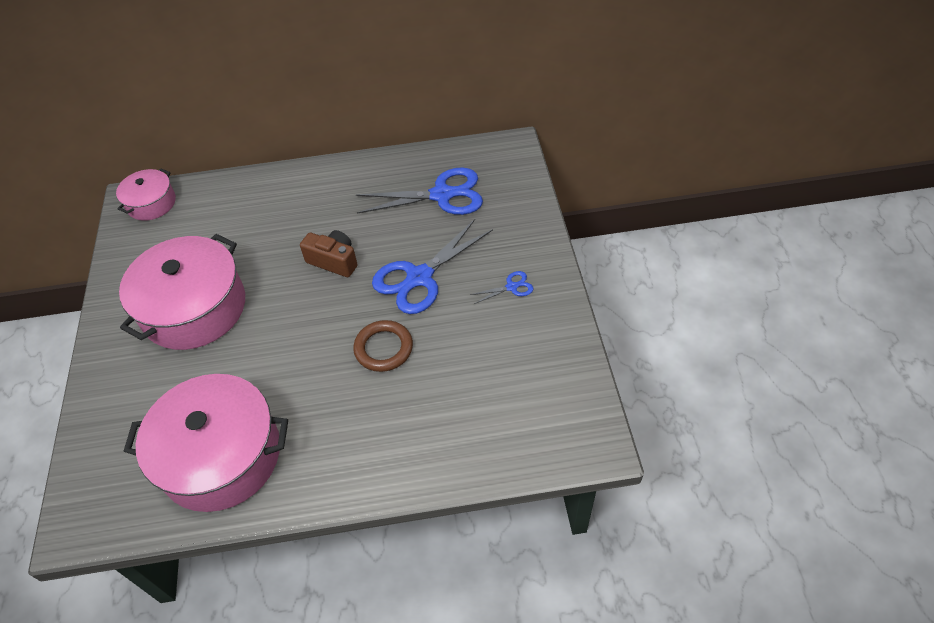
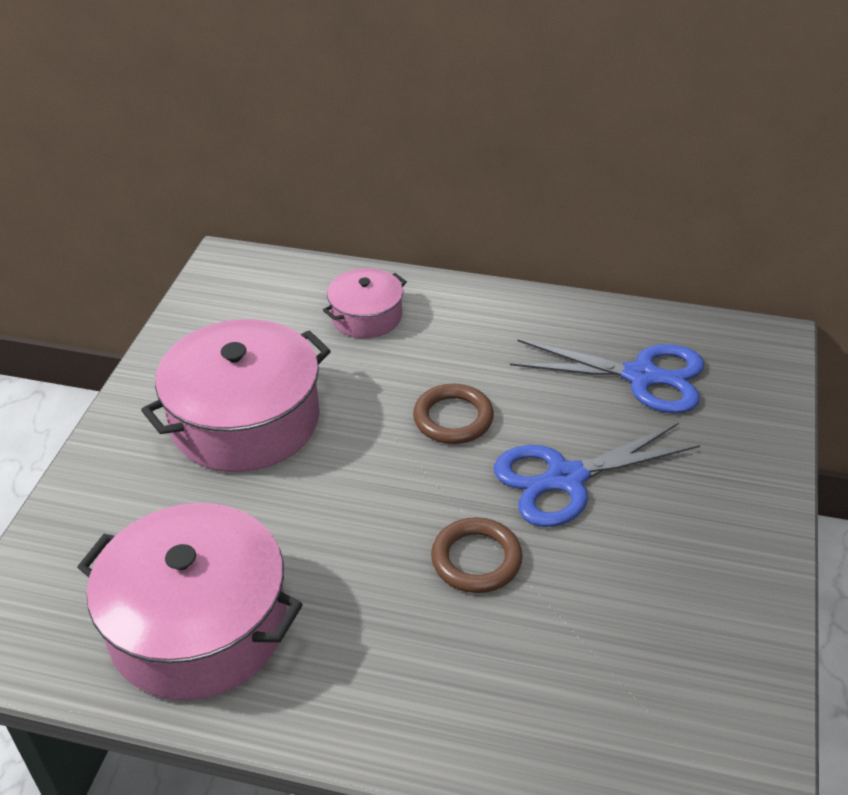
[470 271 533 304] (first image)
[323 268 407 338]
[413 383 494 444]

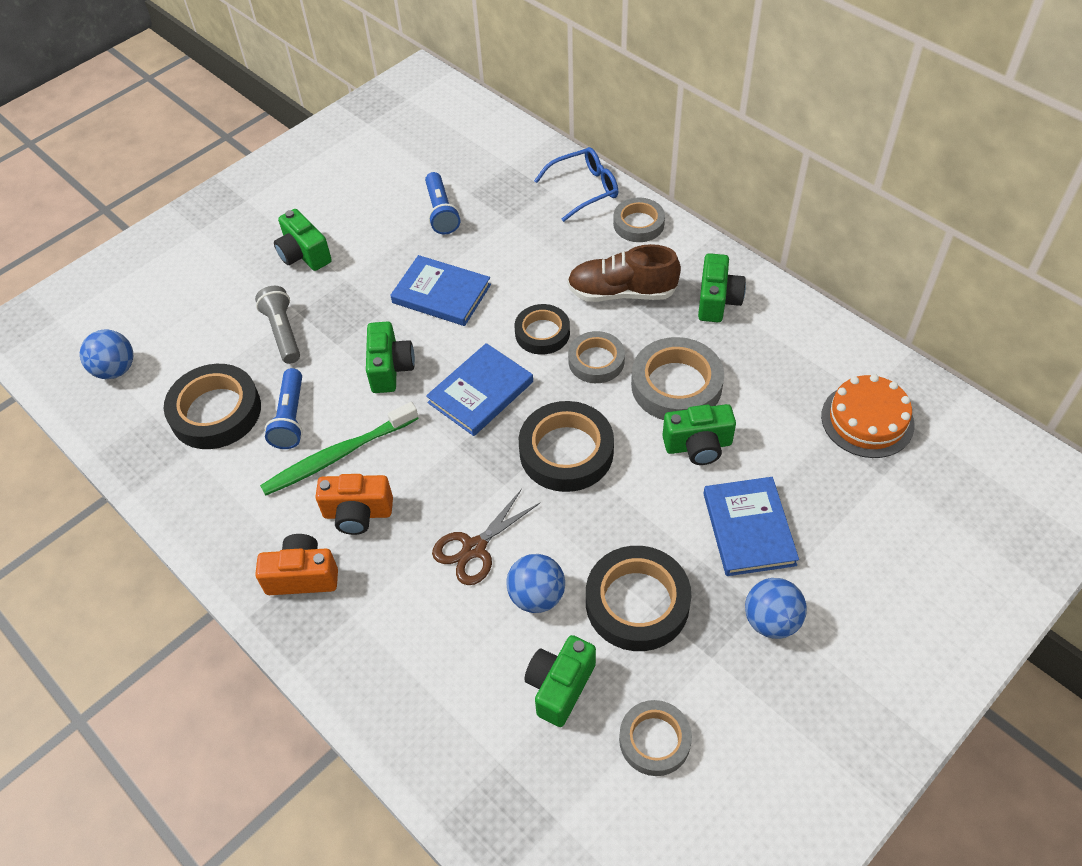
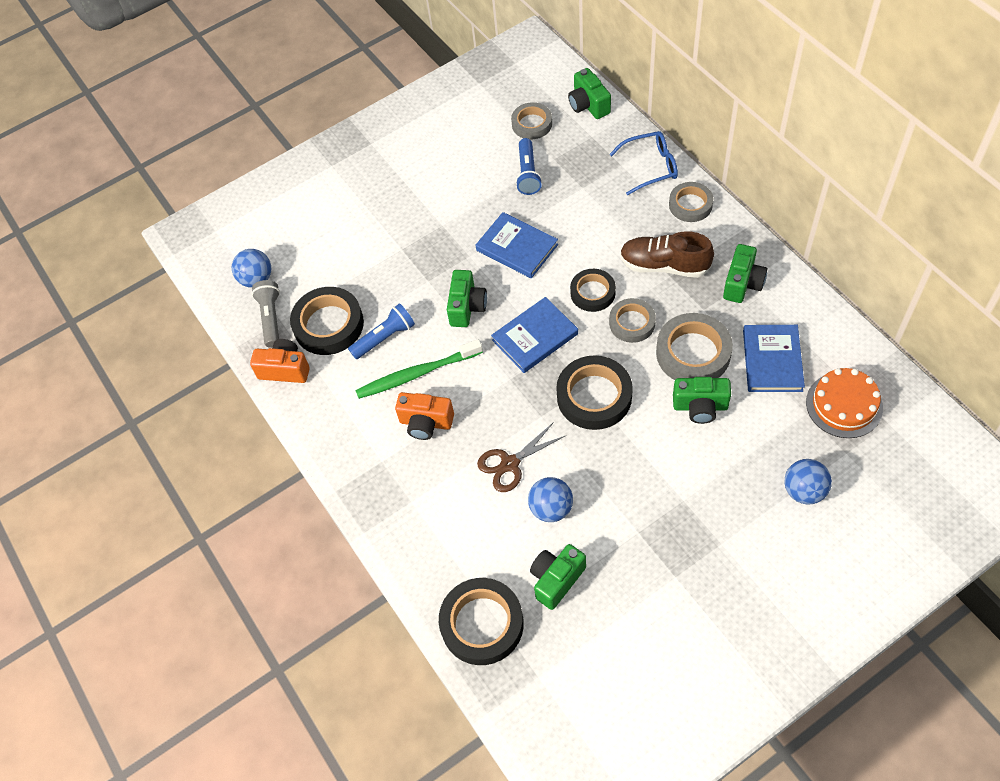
[252 280 280 348]
[250 339 310 383]
[568 68 611 119]
[439 578 524 665]
[511 102 552 139]
[743 325 805 392]
[784 459 832 504]
[348 303 415 359]

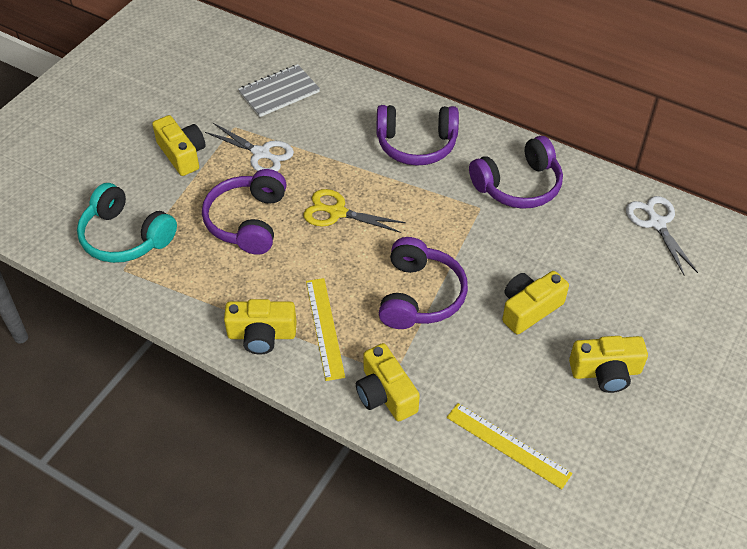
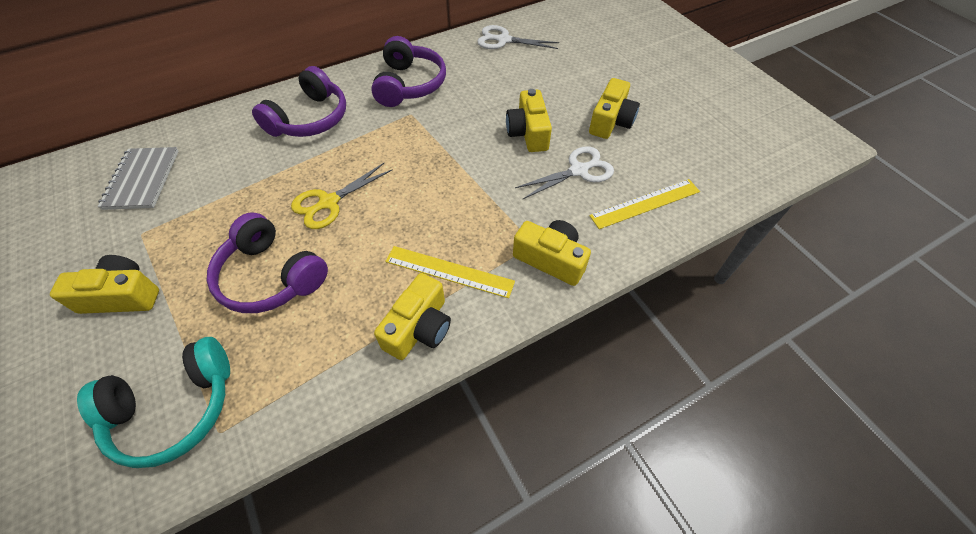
[379 237 468 329] (first image)
[515 146 614 199]
[513 220 591 286]

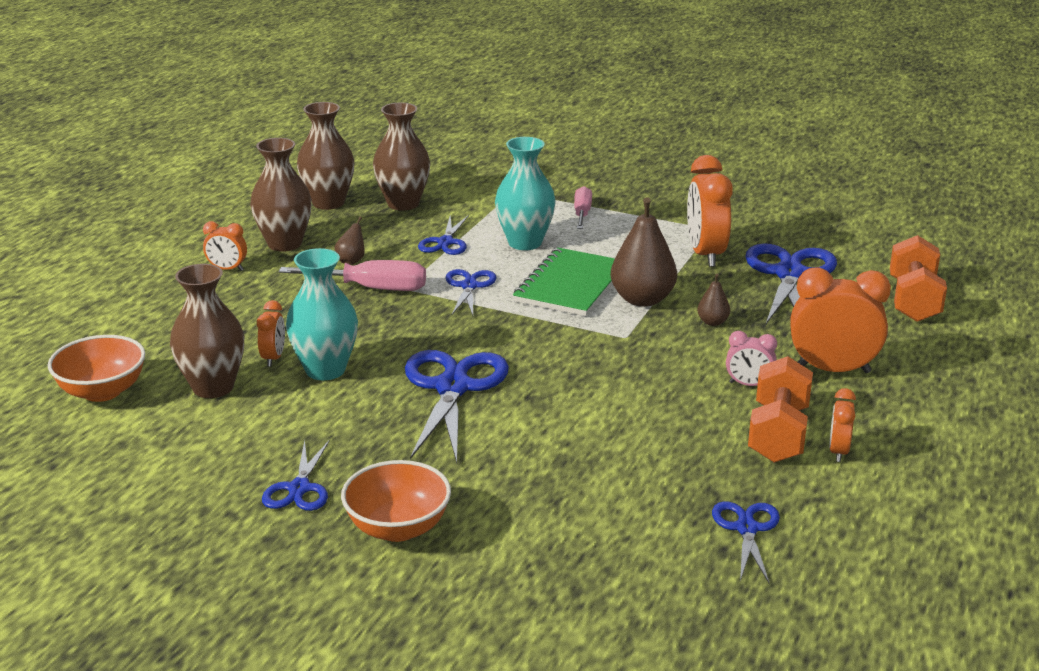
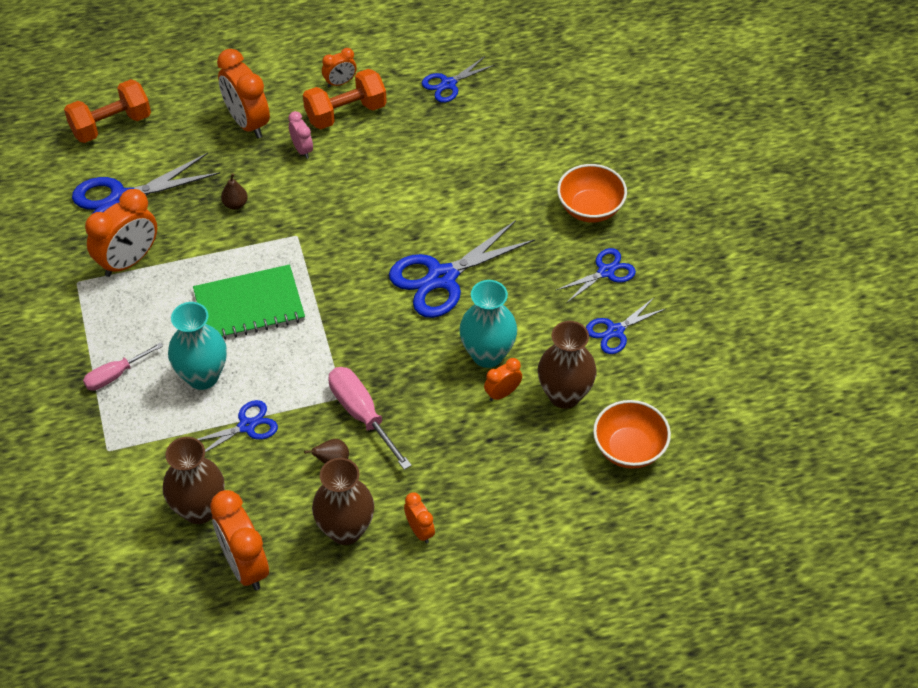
[610 197 677 307] (first image)
[586 298 665 354]
[210 490 269 590]

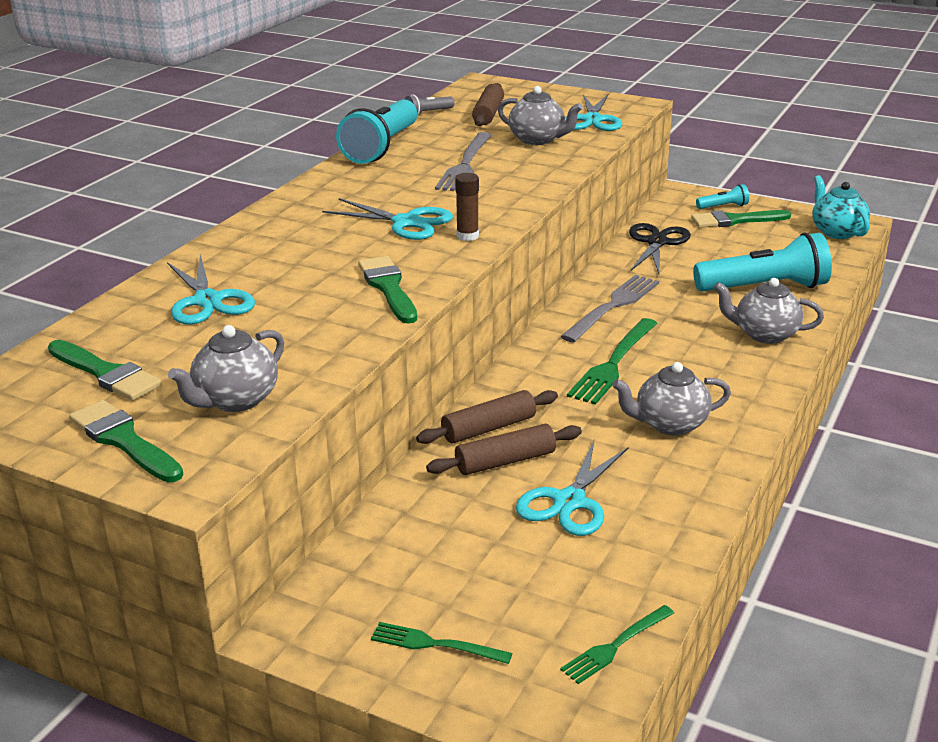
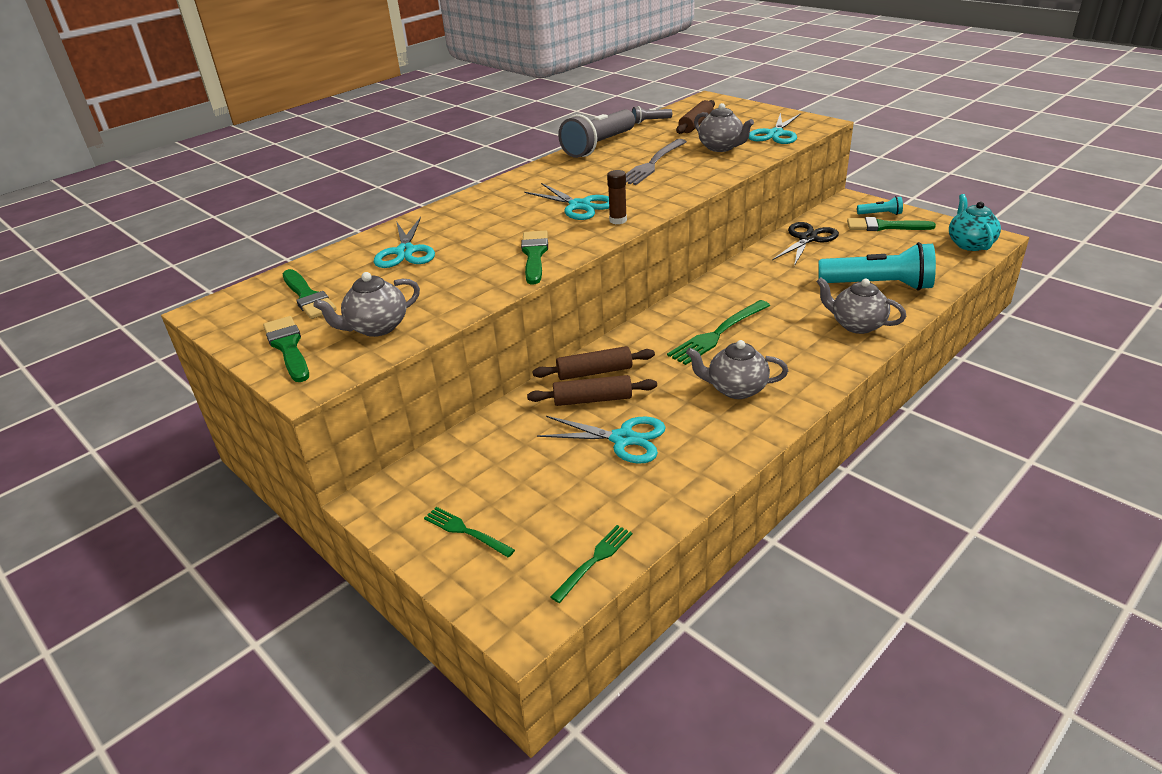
[560 275 659 342] (first image)
[558 109 635 158]
[537 416 666 464]
[551 525 632 603]

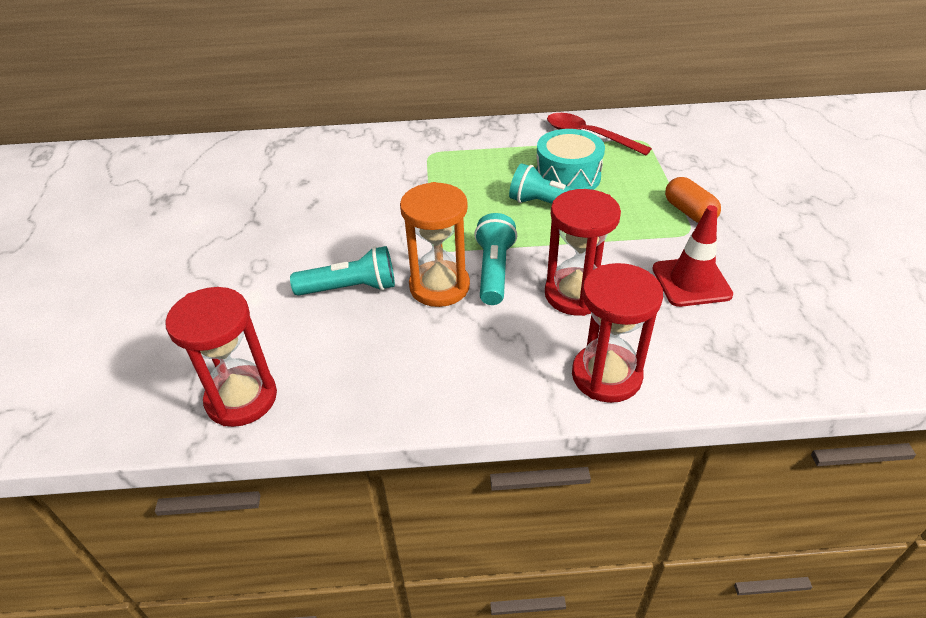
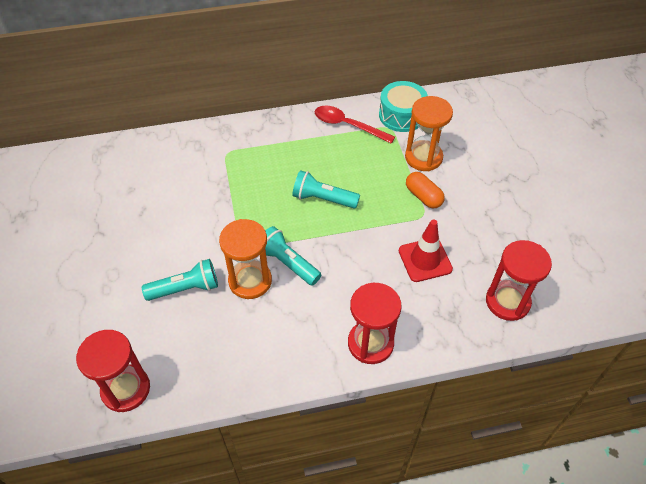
[405 96 453 171]
[379 81 428 132]
[486 240 552 321]
[265 226 321 286]

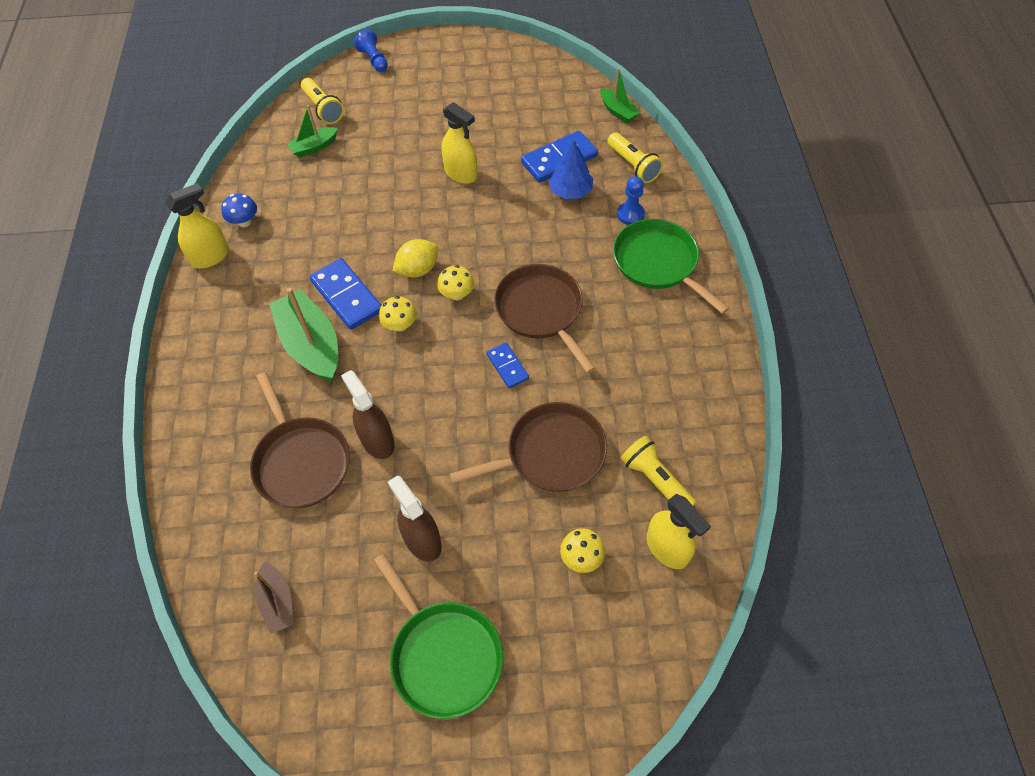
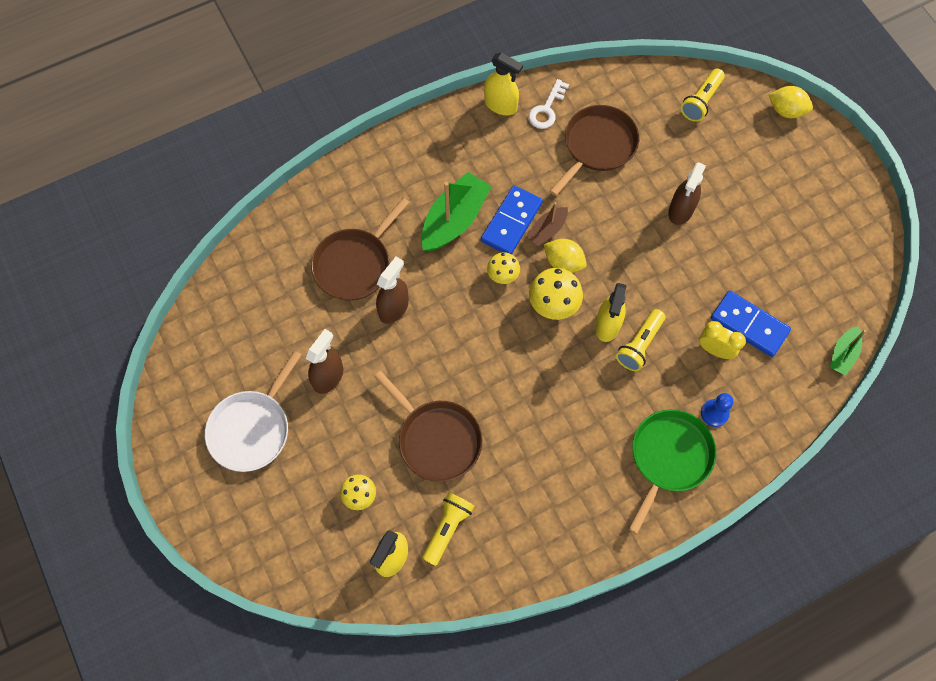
[287 105 338 158] (first image)
[486 343 529 388] (first image)
[668 162 706 225]
[526 202 568 246]
[595 283 627 342]
[550 105 639 196]
[616 309 665 371]
[529 79 569 129]
[769 86 813 118]
[699 321 746 359]
[205 350 302 472]
[529 268 583 320]

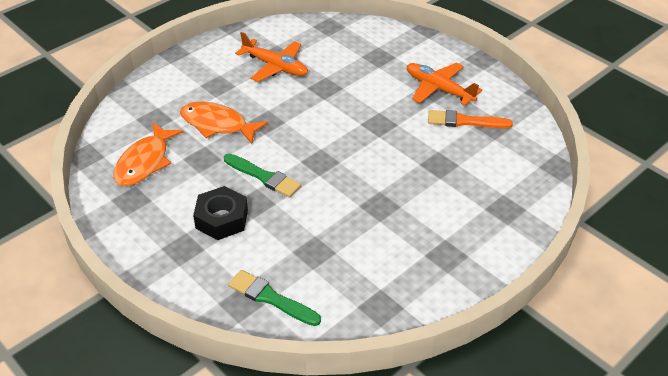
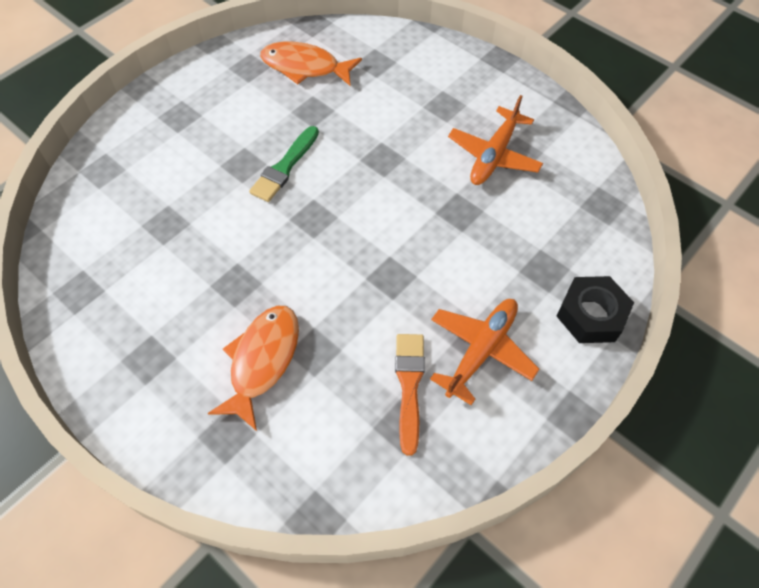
[228 270 321 326] (first image)
[208 306 299 431]
[557 276 634 343]

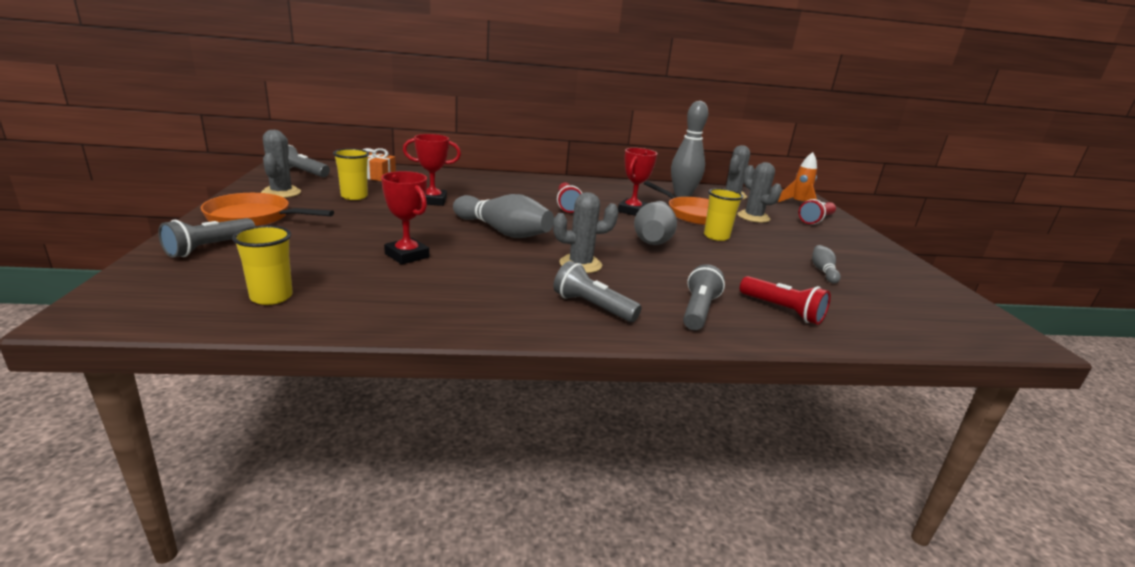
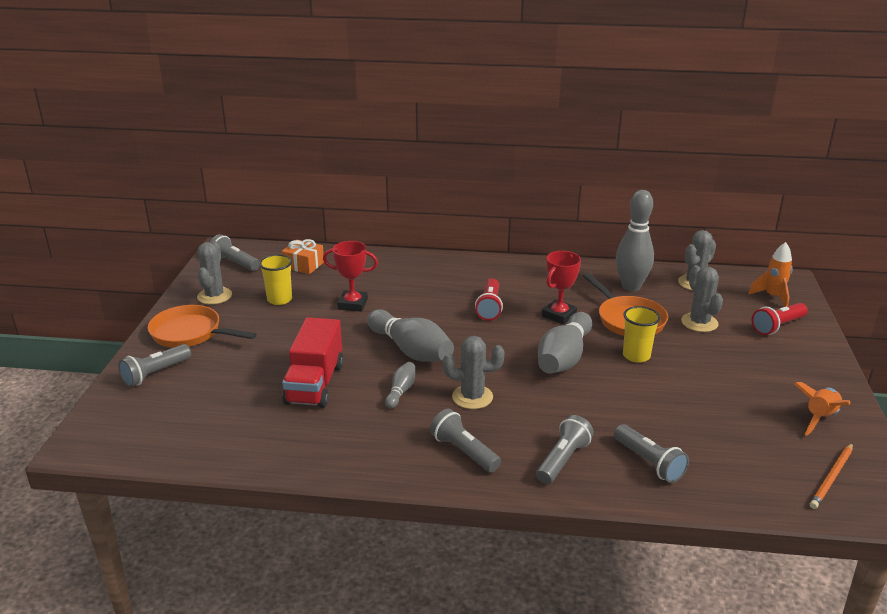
[232 225 293 305] (first image)
[794 382 850 436]
[810 443 853 509]
[385 362 415 409]
[282 317 344 408]
[614 424 689 483]

